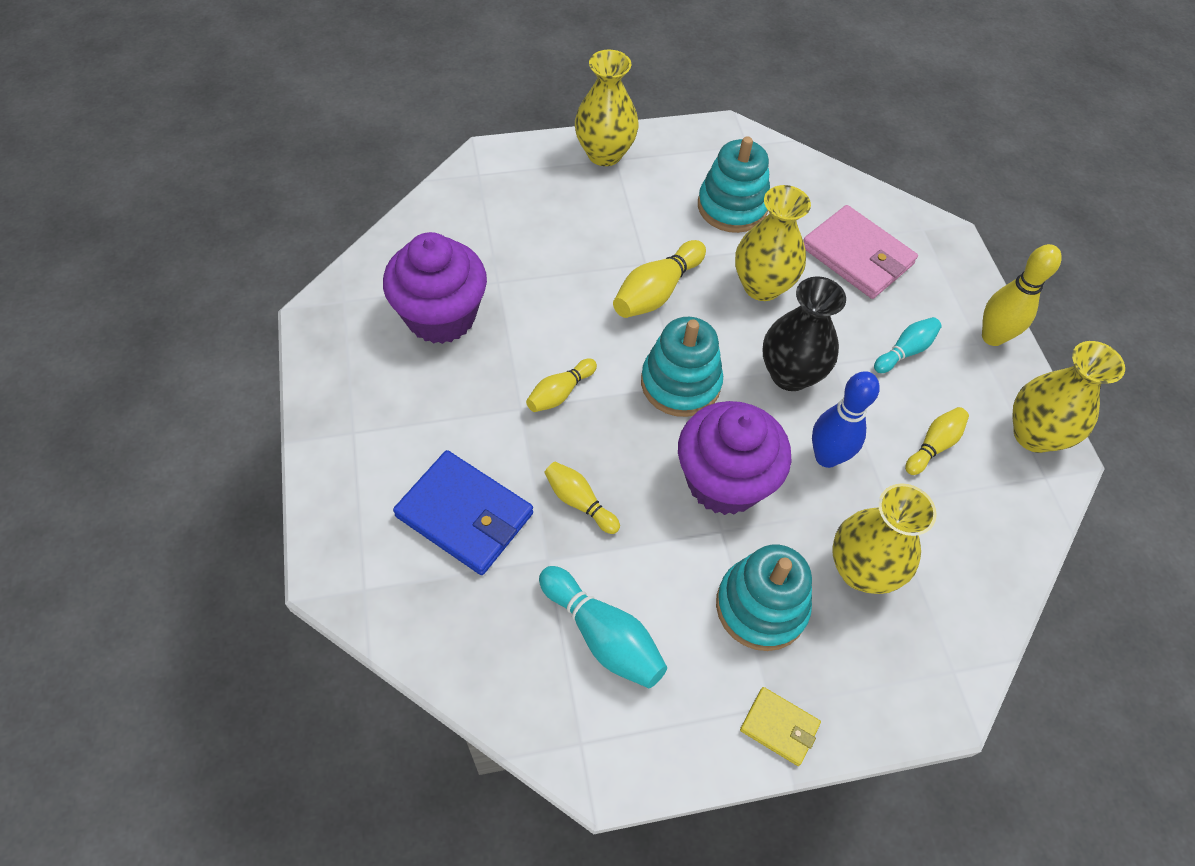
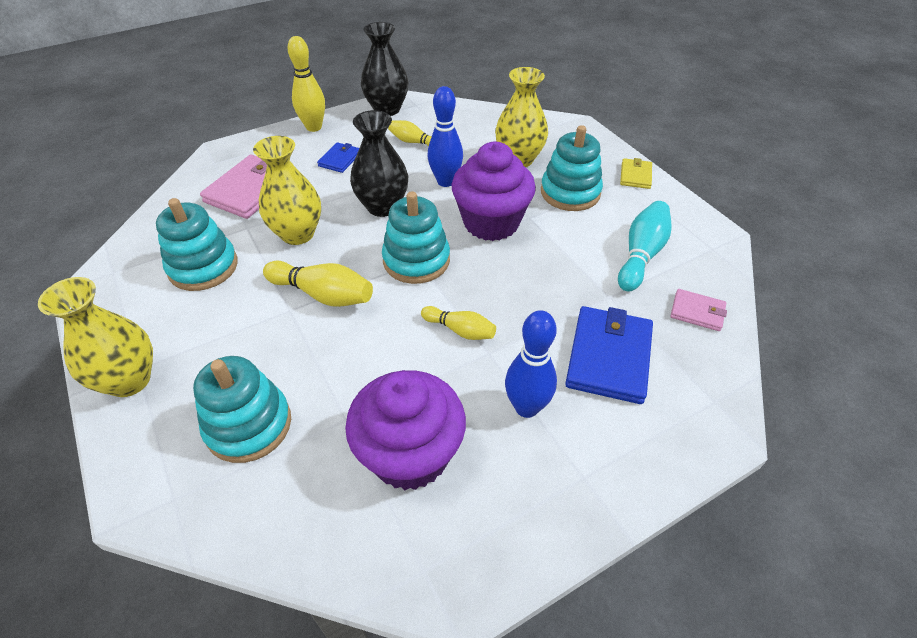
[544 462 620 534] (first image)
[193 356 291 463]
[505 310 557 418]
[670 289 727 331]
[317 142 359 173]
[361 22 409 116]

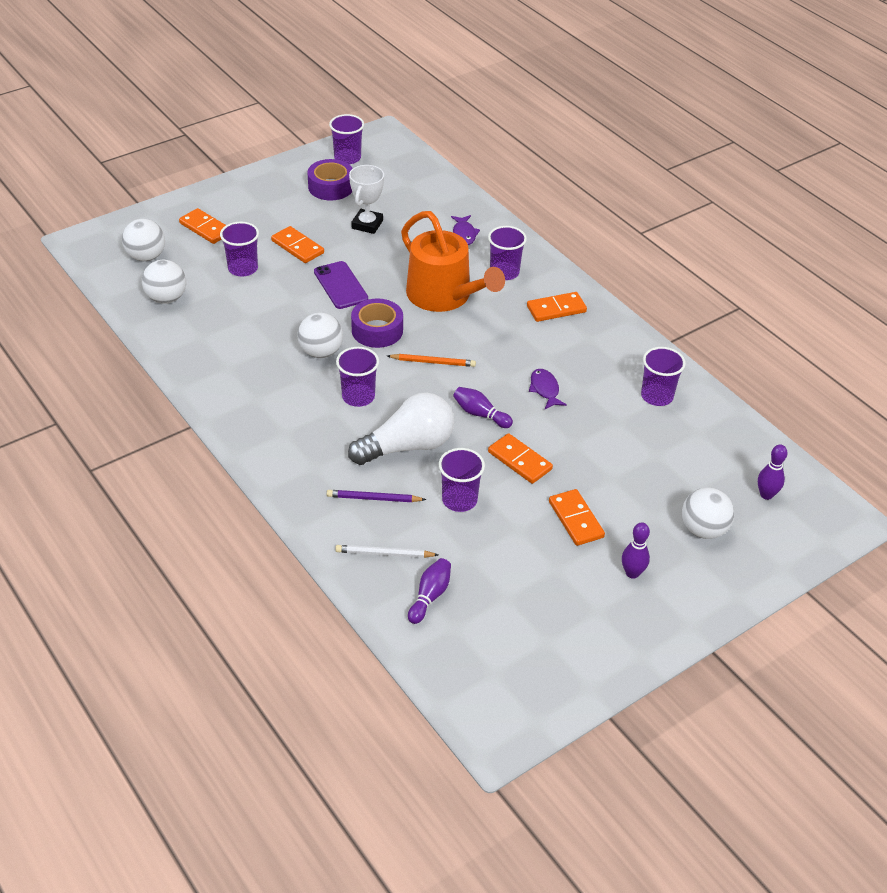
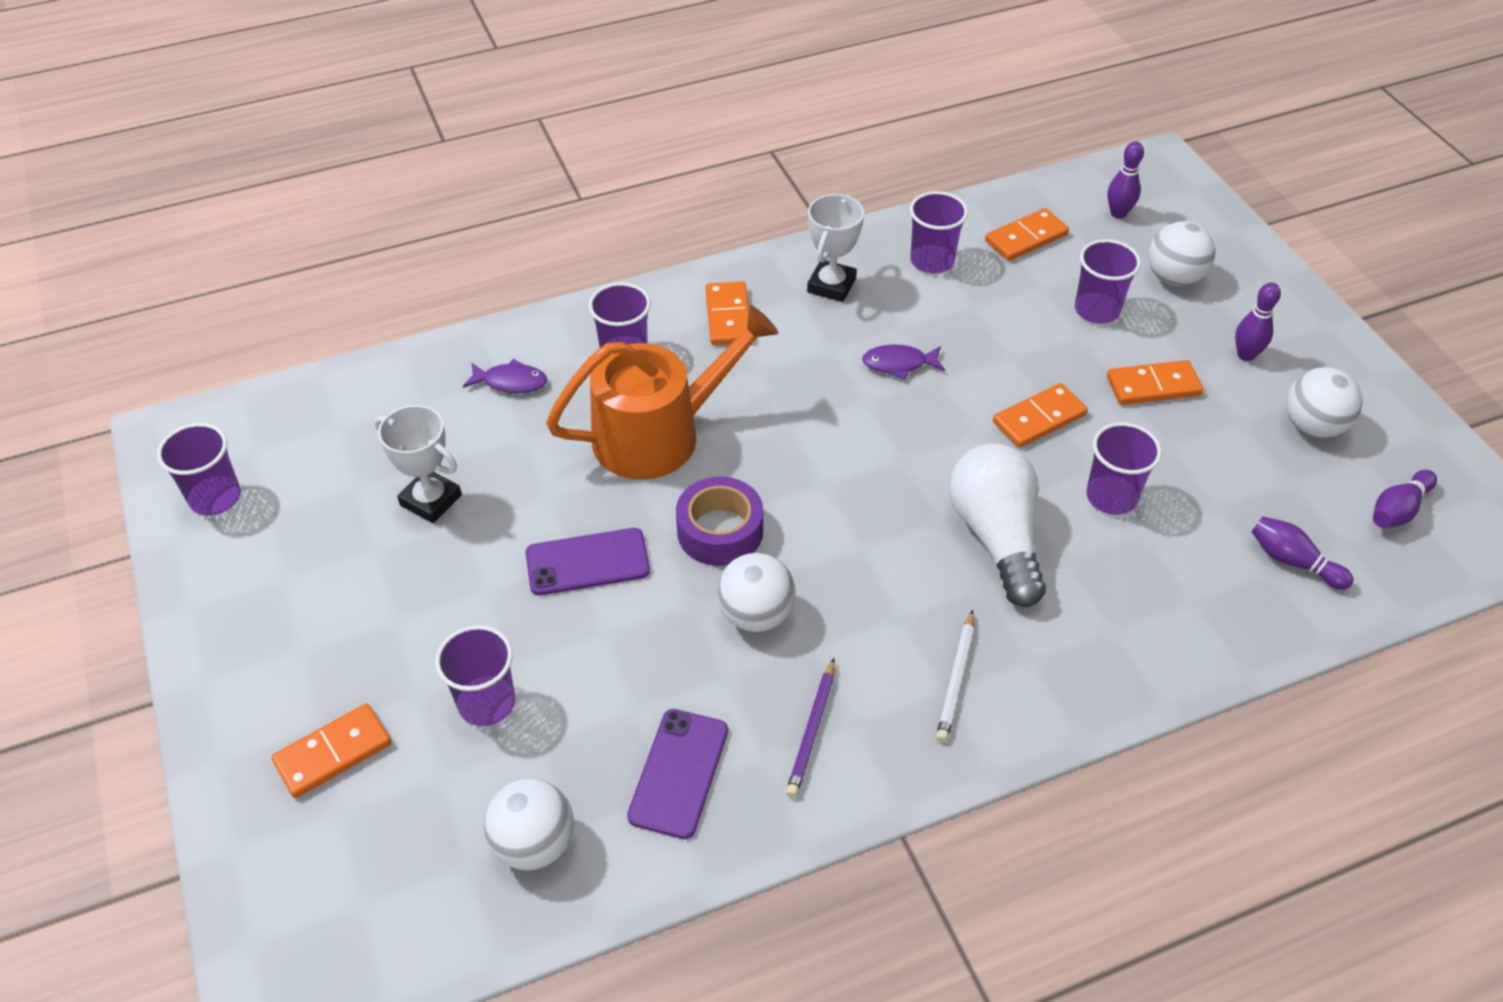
[307 159 353 201] (first image)
[387 354 476 367] (first image)
[627 709 728 839]
[807 194 864 302]
[1286 367 1362 438]
[985 208 1069 261]
[786 658 835 797]
[936 610 974 742]
[1075 239 1141 324]
[1373 470 1437 528]

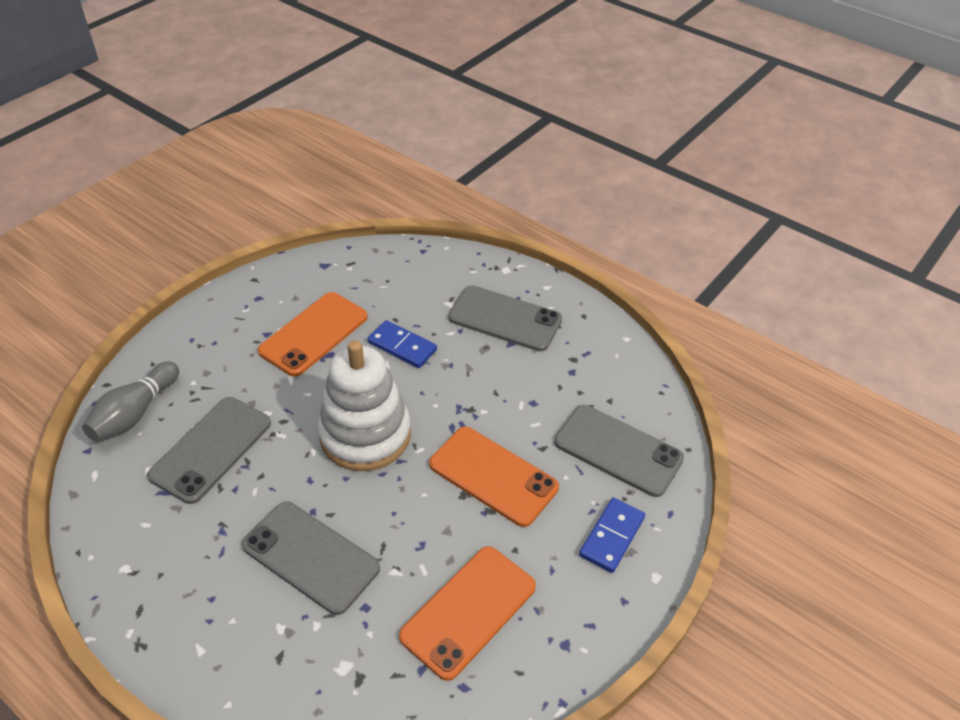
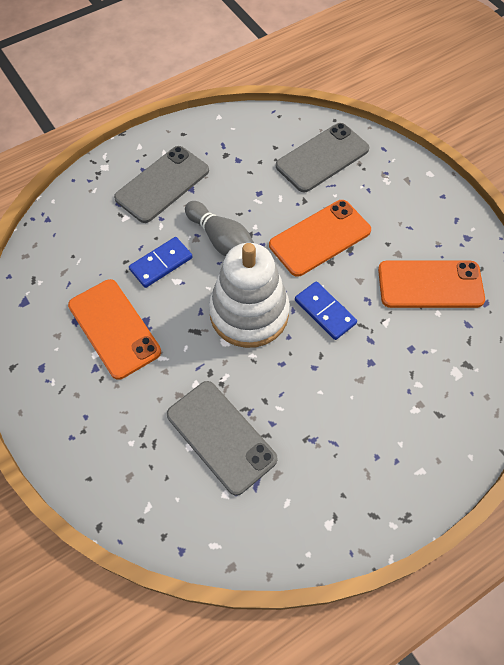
[242 501 380 615] (first image)
[185 201 254 256]
[295 281 357 340]
[378 261 485 308]

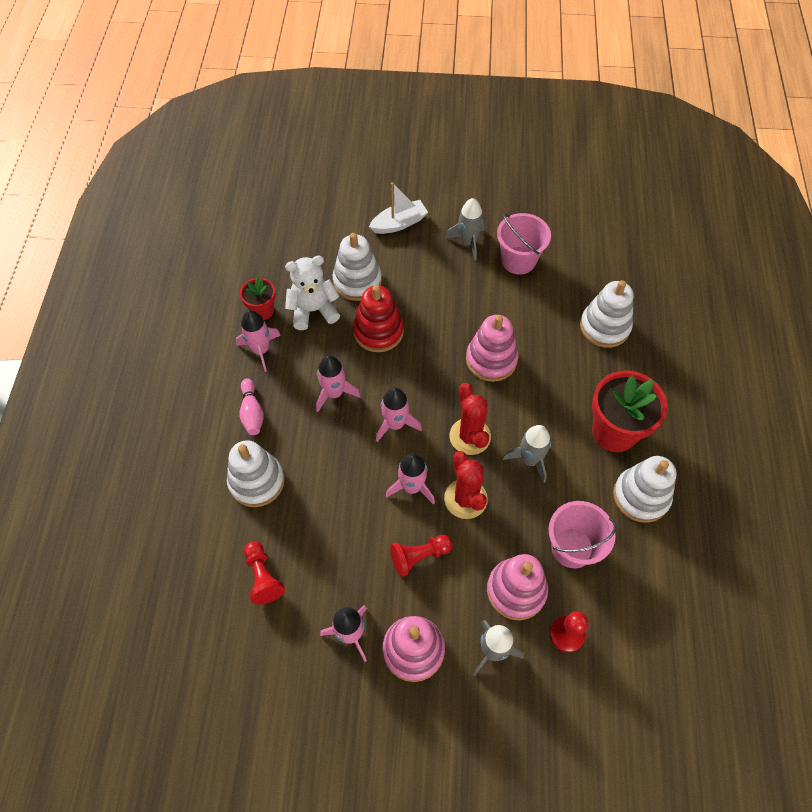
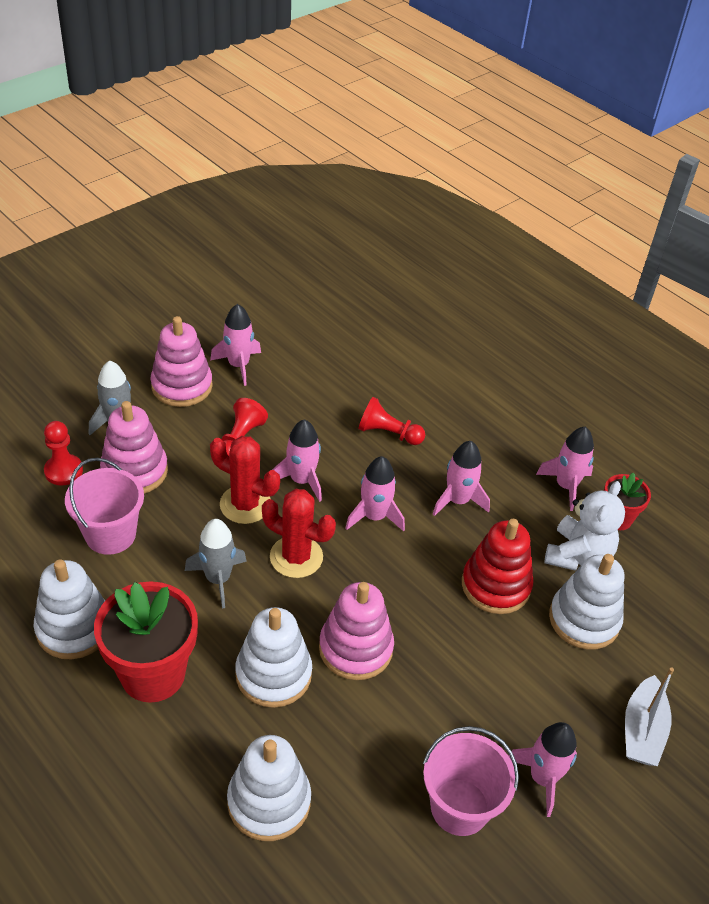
[239 378 264 435] (first image)
[235 607 312 708]
[358 397 425 445]
[508 722 577 817]

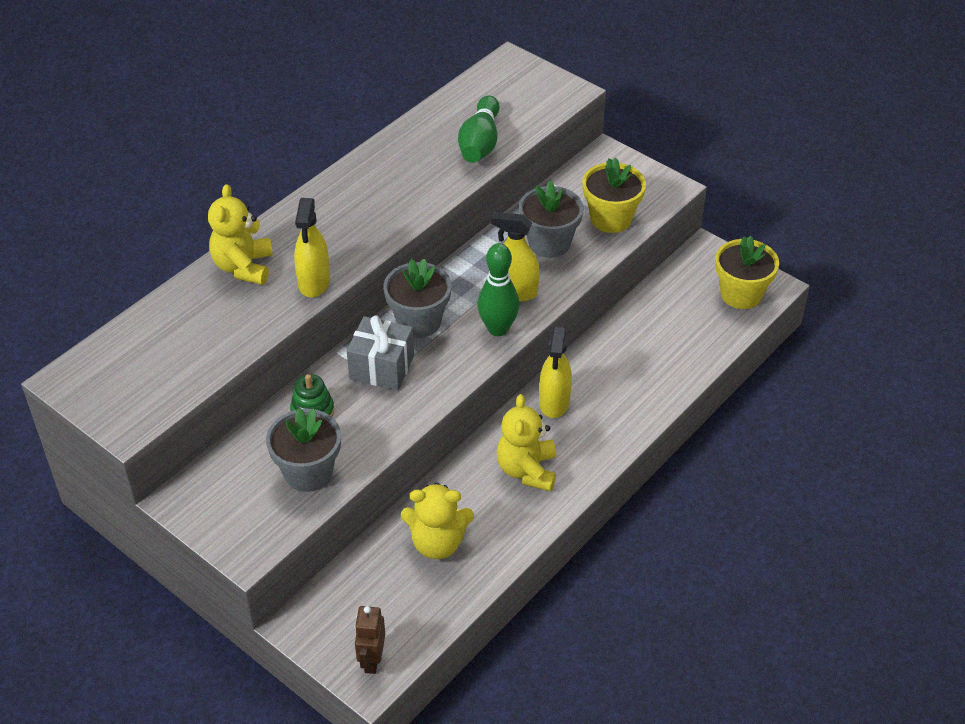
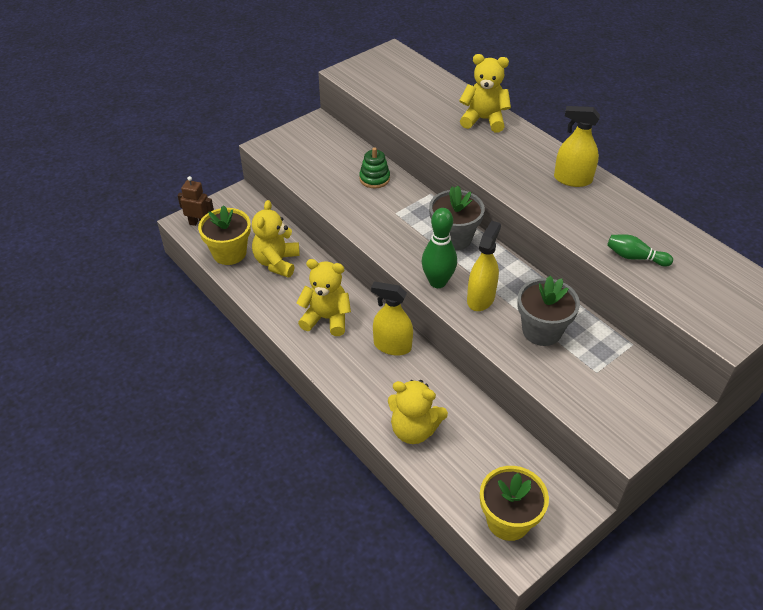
[266 408 341 492] (first image)
[347 315 414 390] (first image)
[388 380 448 444]
[554 106 600 187]
[198 205 251 265]
[607 234 673 267]

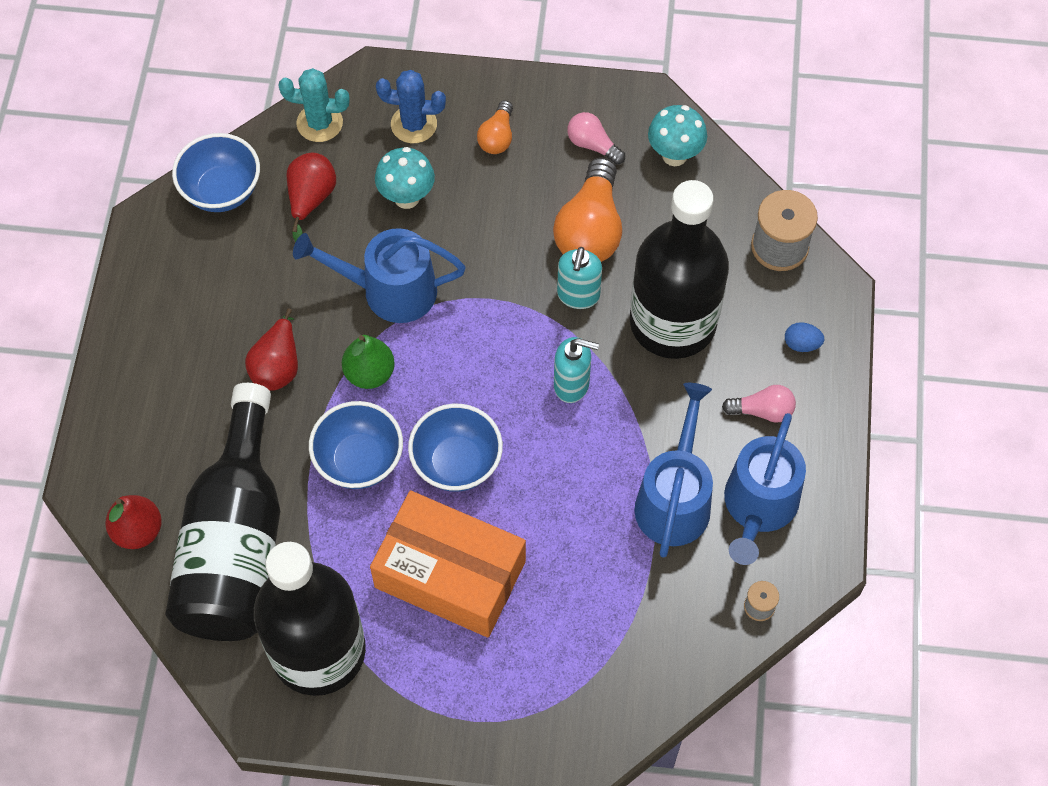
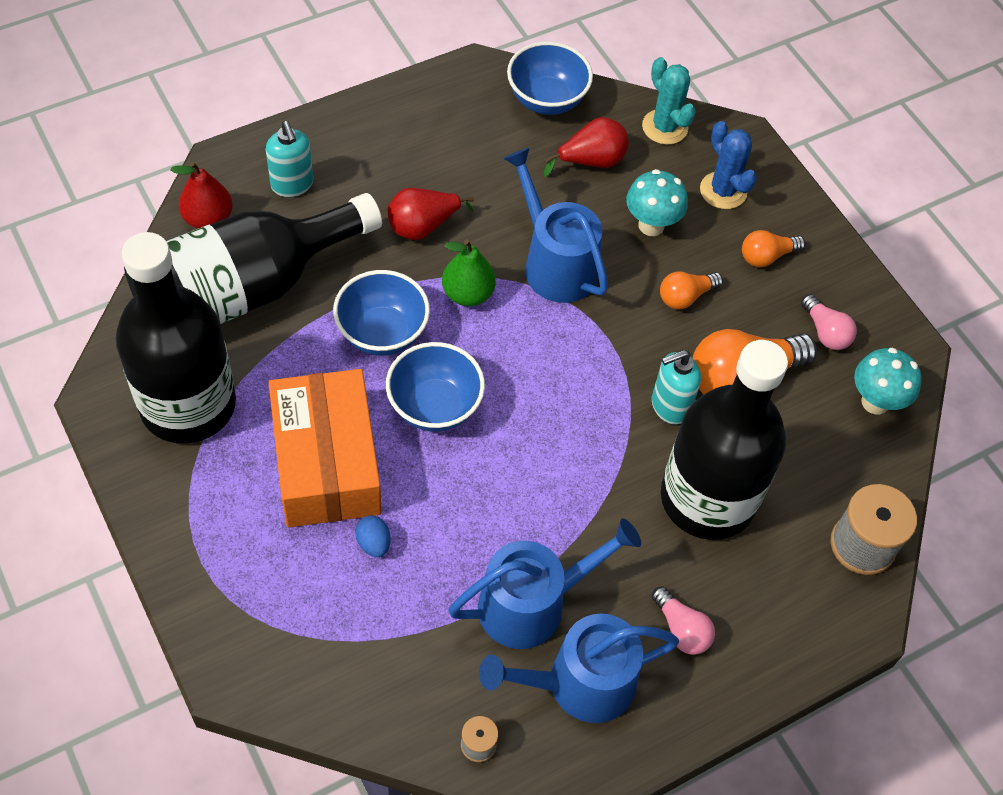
[660 271 723 310]
[266 121 313 197]
[355 515 390 557]
[801 294 857 350]

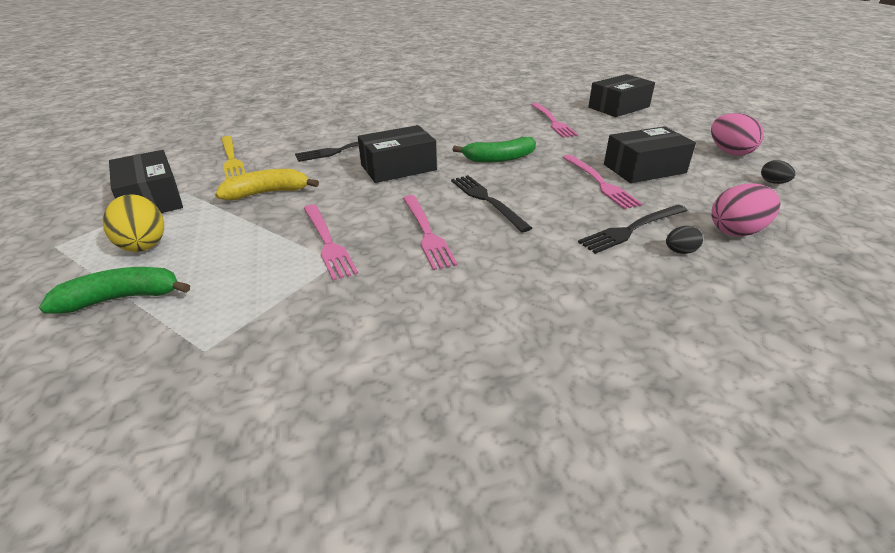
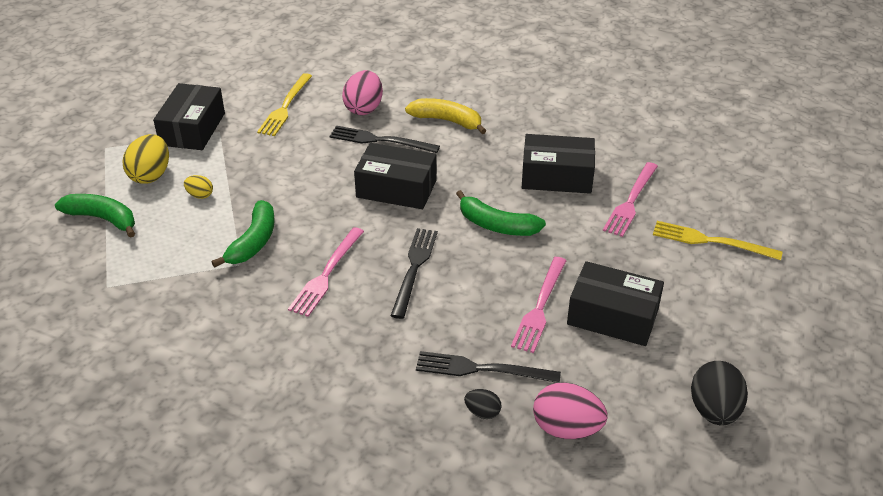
[184 175 213 199]
[653 221 783 260]
[405 98 486 134]
[522 134 595 194]
[342 70 383 115]
[212 200 275 268]
[691 361 748 425]

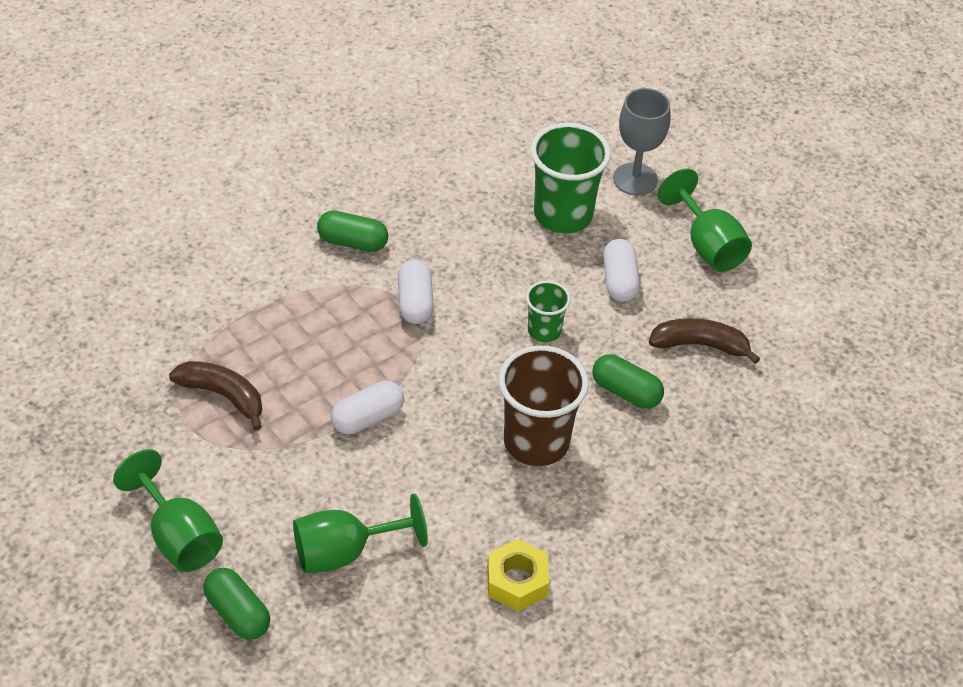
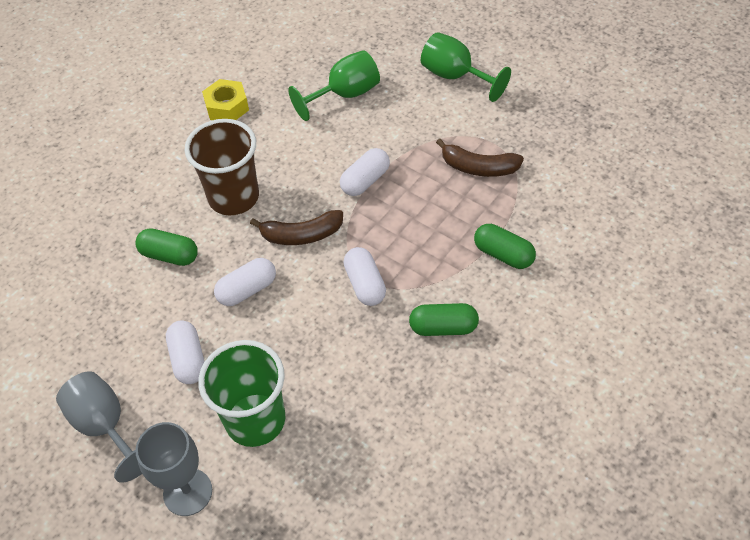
[474 224 536 269]
[250 210 343 245]
[214 258 276 306]
[56 371 142 483]

